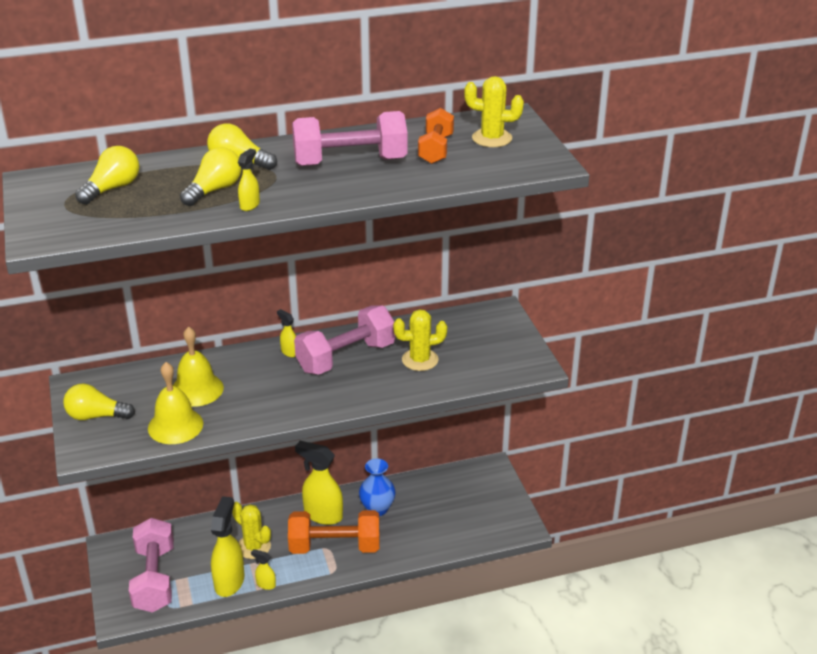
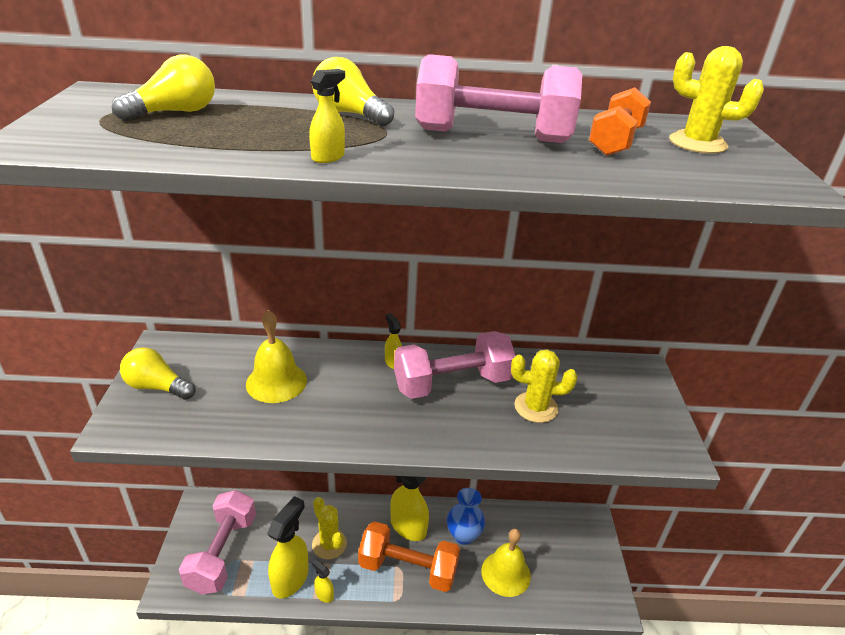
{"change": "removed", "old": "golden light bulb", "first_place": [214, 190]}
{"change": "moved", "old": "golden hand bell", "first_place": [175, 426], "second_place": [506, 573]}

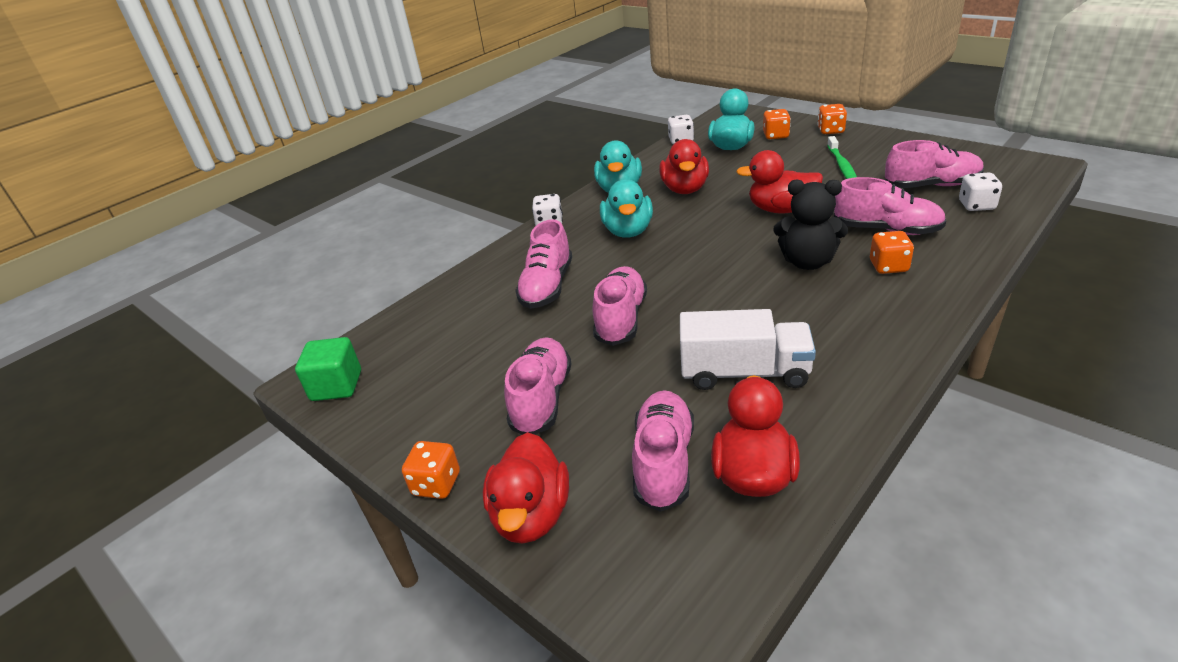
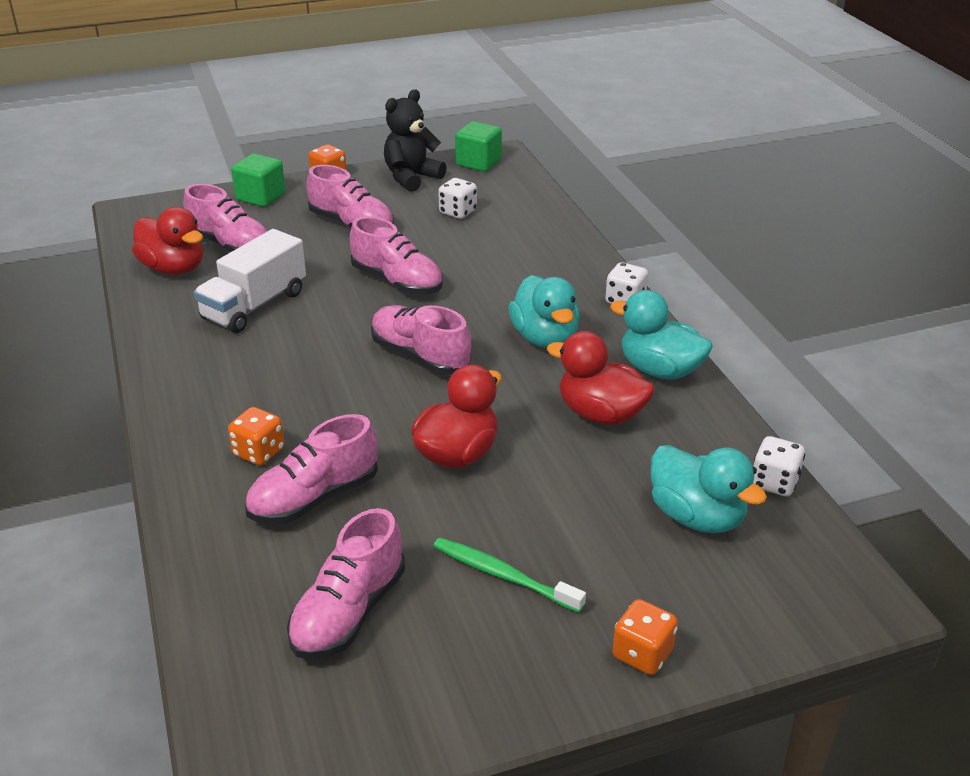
{"change": "removed", "old": "bright orange game die", "first_place": [775, 135]}
{"change": "moved", "old": "pure white game die", "first_place": [976, 205], "second_place": [458, 212]}
{"change": "turned", "old": "teal toy duck", "first_place": [628, 231], "second_place": [545, 338], "degrees": -135}
{"change": "moved", "old": "jet-black teddy bear", "first_place": [807, 262], "second_place": [411, 178]}
{"change": "moved", "old": "rosy sneaker", "first_place": [547, 286], "second_place": [420, 356]}
{"change": "replaced", "old": "crimson toy duck", "new": "leaf-green cube", "first_place": [531, 515], "second_place": [261, 197]}

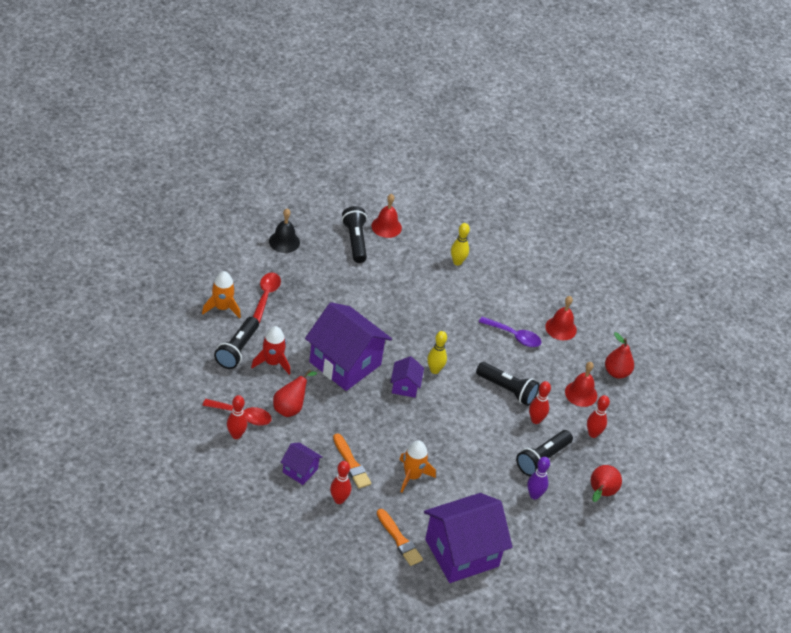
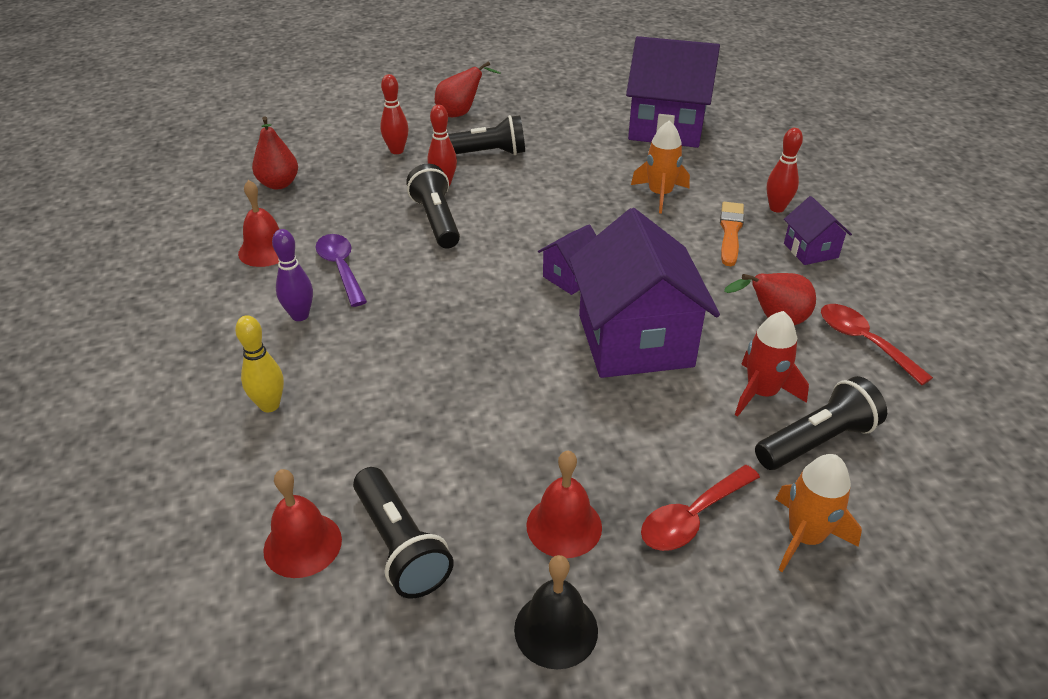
{"change": "turned", "old": "jet-black flashlight", "first_place": [355, 241], "second_place": [400, 546], "degrees": -60}
{"change": "removed", "old": "golden skittle", "first_place": [434, 370]}
{"change": "moved", "old": "crimson hand bell", "first_place": [581, 394], "second_place": [564, 526]}
{"change": "removed", "old": "crimson skittle", "first_place": [236, 435]}
{"change": "moved", "old": "violet skittle", "first_place": [534, 495], "second_place": [300, 315]}
{"change": "removed", "old": "bright orange paintbrush", "first_place": [399, 539]}

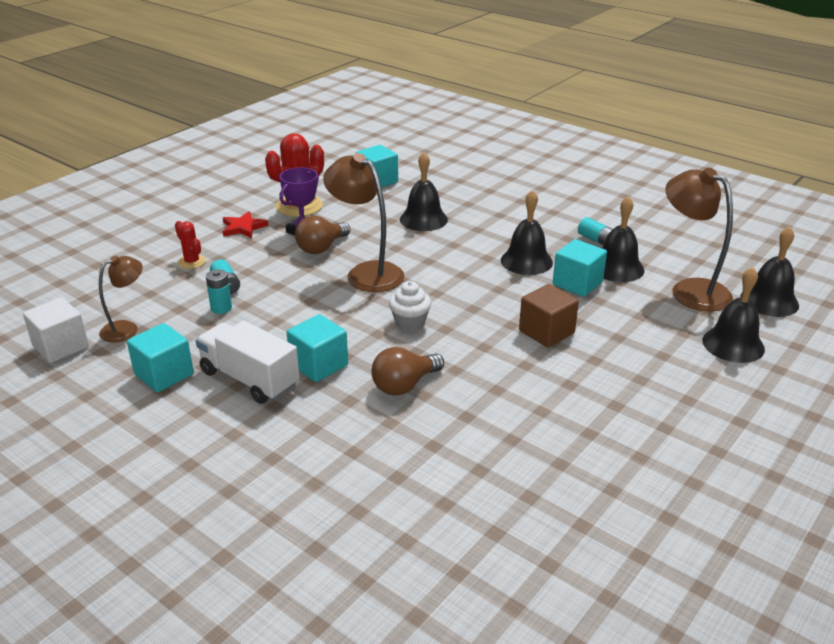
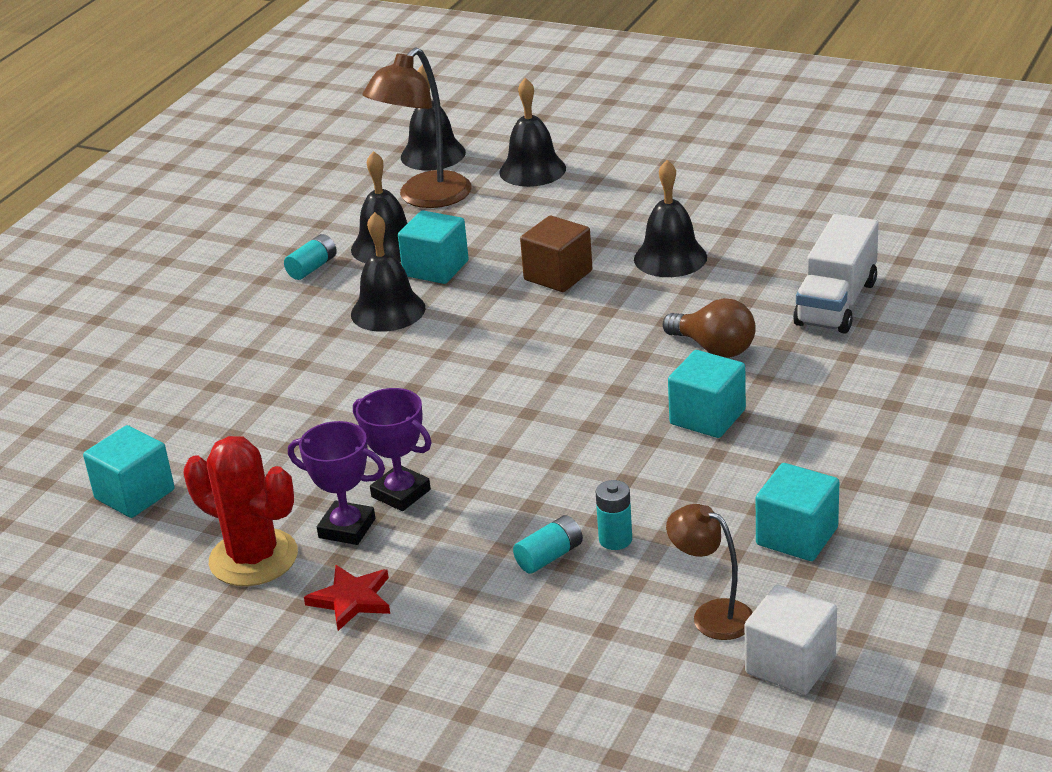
{"change": "moved", "old": "jet-black hand bell", "first_place": [423, 219], "second_place": [670, 258]}
{"change": "removed", "old": "brown desk lamp", "first_place": [366, 273]}
{"change": "replaced", "old": "brown light bulb", "new": "violet trophy", "first_place": [321, 248], "second_place": [401, 493]}
{"change": "removed", "old": "crimson cactus", "first_place": [192, 262]}
{"change": "removed", "old": "pure white fairy cake", "first_place": [410, 323]}
{"change": "moved", "old": "pure white toy truck", "first_place": [249, 379], "second_place": [836, 303]}

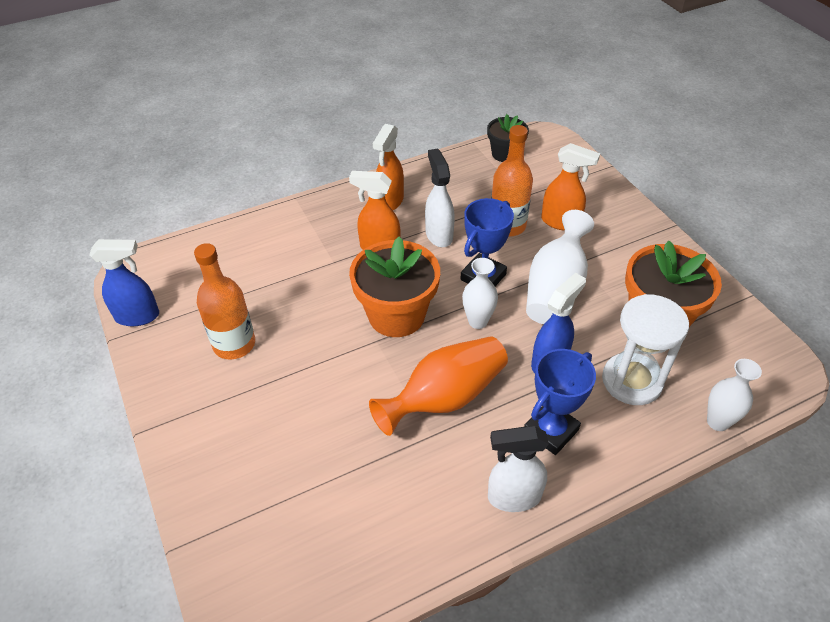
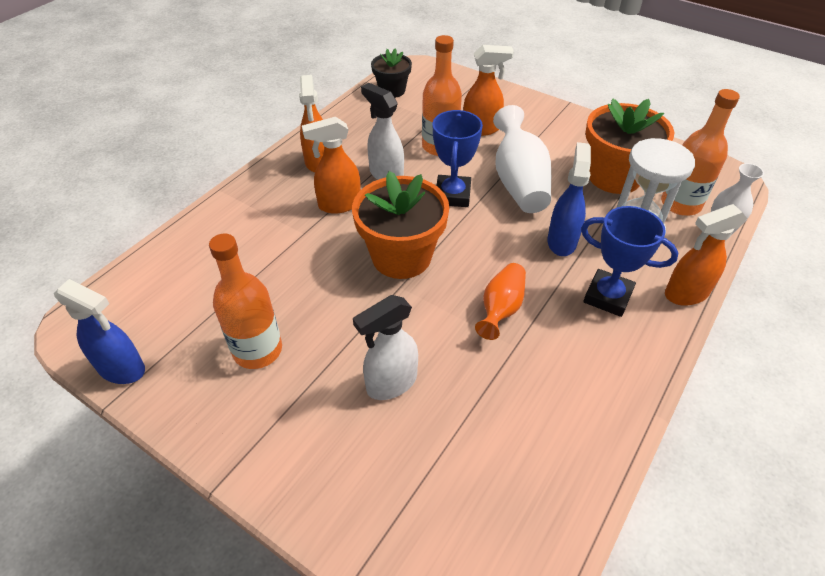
{"change": "turned", "old": "royal blue sprayer", "first_place": [138, 316], "second_place": [122, 369], "degrees": 60}
{"change": "removed", "old": "pure white vase", "first_place": [478, 321]}
{"change": "resized", "old": "bright orange vase", "first_place": [445, 397], "second_place": [501, 309], "factor": 0.61}
{"change": "turned", "old": "royal blue trophy", "first_place": [551, 431], "second_place": [607, 296], "degrees": -75}
{"change": "moved", "old": "pure white sprayer", "first_place": [513, 497], "second_place": [391, 383]}
{"change": "added", "new": "bright orange bottle", "second_place": [680, 204]}
{"change": "added", "new": "bright orange sprayer", "second_place": [685, 294]}

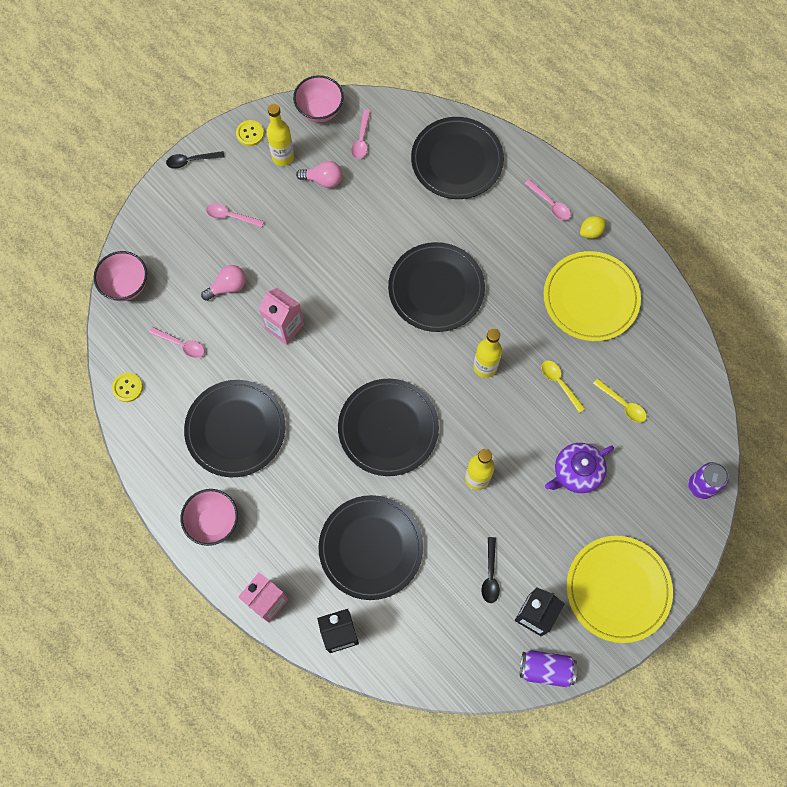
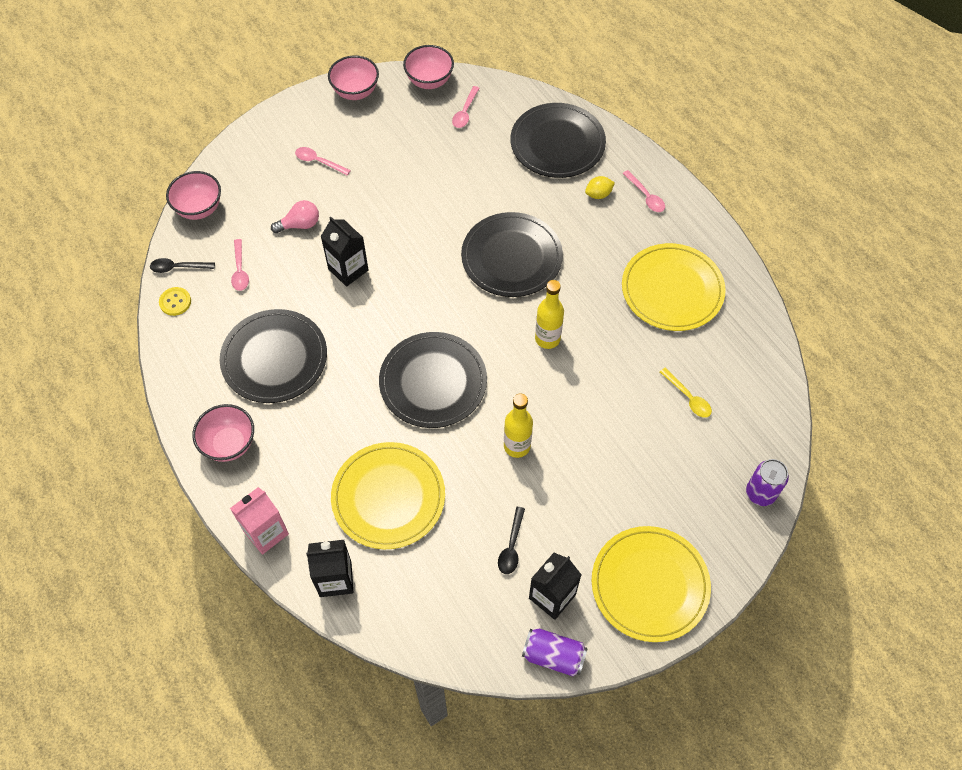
{"change": "removed", "old": "golden bottle", "first_place": [283, 157]}
{"change": "replaced", "old": "golden button", "new": "rosy deep dish", "first_place": [250, 134], "second_place": [355, 92]}
{"change": "moved", "old": "jet-black teaspoon", "first_place": [191, 161], "second_place": [178, 267]}
{"change": "removed", "old": "rosy light bulb", "first_place": [323, 180]}
{"change": "moved", "old": "golden citrus fruit", "first_place": [591, 232], "second_place": [598, 194]}
{"change": "recoloured", "old": "rosy milk carton", "new": "jet-black milk carton", "first_place": [284, 326], "second_place": [348, 269]}
{"change": "turned", "old": "rosy teaspoon", "first_place": [181, 344], "second_place": [240, 270], "degrees": 45}
{"change": "removed", "old": "golden teaspoon", "first_place": [559, 383]}
{"change": "removed", "old": "violet tea pot", "first_place": [576, 472]}
{"change": "recoloured", "old": "jet-black dinner plate", "new": "golden dinner plate", "first_place": [371, 548], "second_place": [388, 497]}

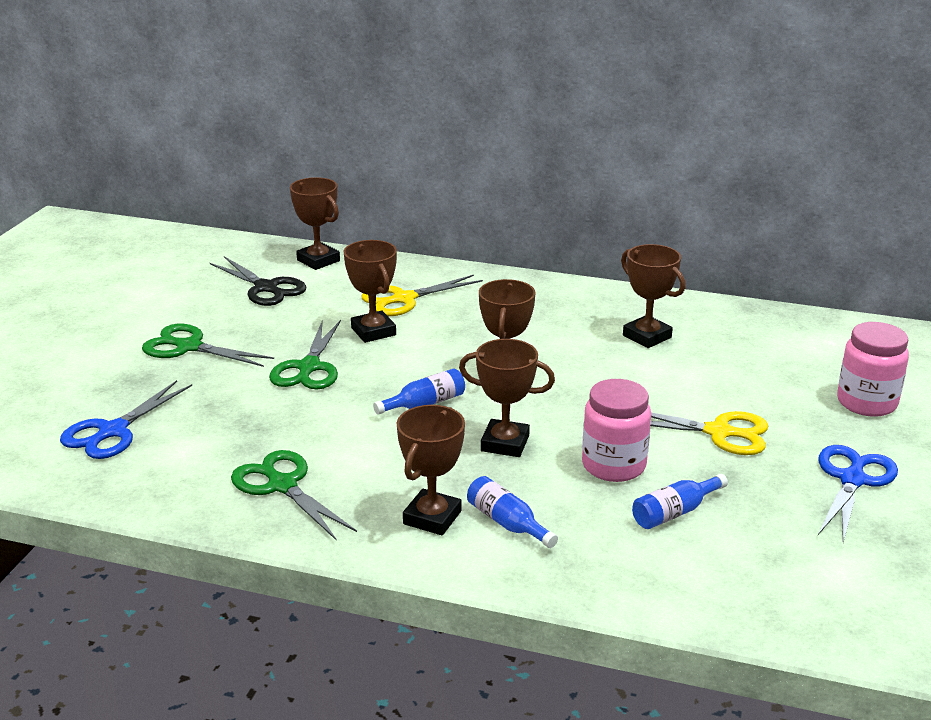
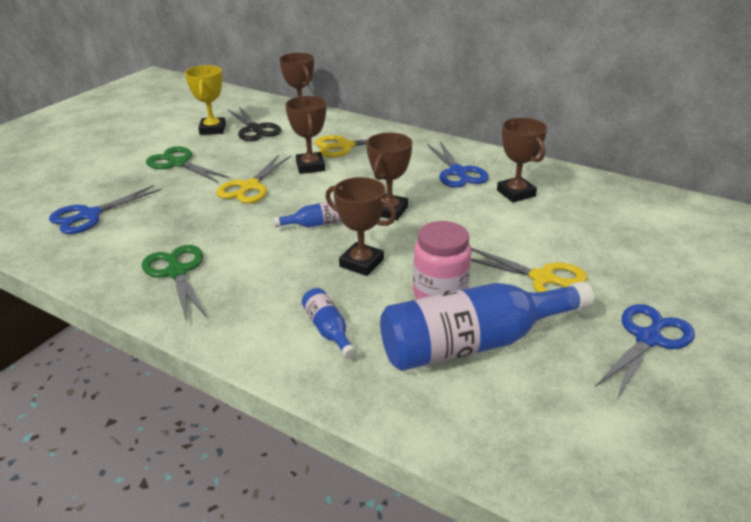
{"change": "recoloured", "old": "leaf-green scissors", "new": "golden scissors", "first_place": [309, 368], "second_place": [250, 187]}
{"change": "removed", "old": "rosy preserve jar", "first_place": [866, 403]}
{"change": "removed", "old": "brown trophy", "first_place": [432, 517]}
{"change": "resized", "old": "royal blue bottle", "first_place": [674, 512], "second_place": [473, 343], "factor": 2.24}
{"change": "added", "new": "golden trophy", "second_place": [212, 129]}
{"change": "added", "new": "royal blue scissors", "second_place": [458, 172]}

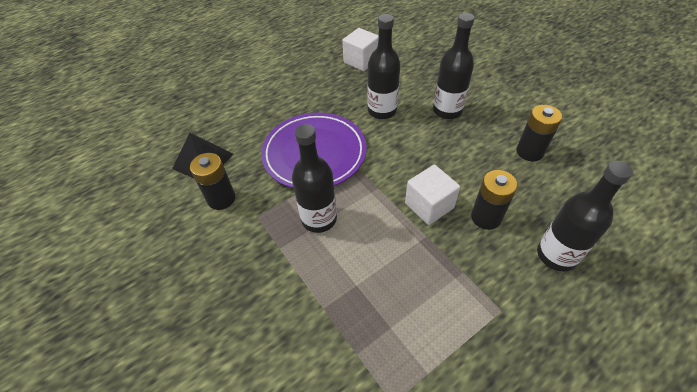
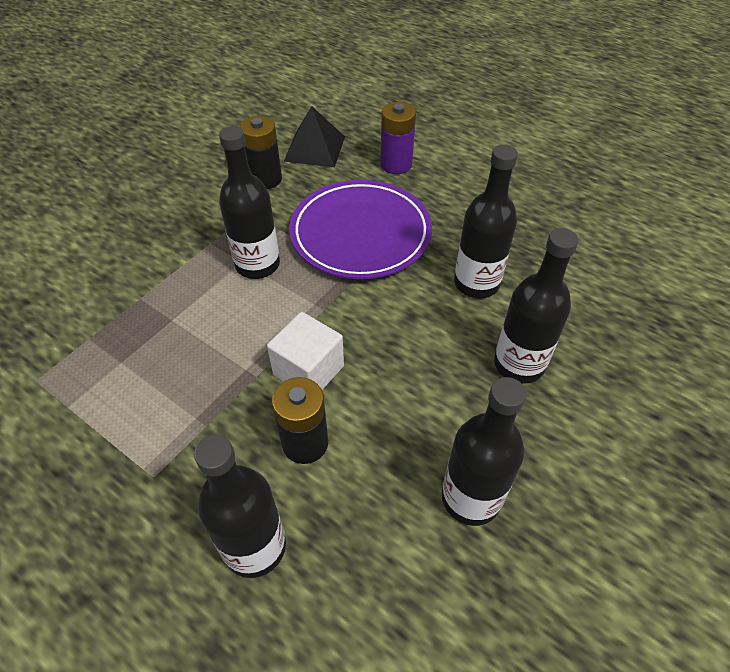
{"change": "removed", "old": "pure white cube", "first_place": [361, 61]}
{"change": "replaced", "old": "jet-black power cell", "new": "jet-black bottle", "first_place": [529, 152], "second_place": [471, 498]}
{"change": "added", "new": "violet power cell", "second_place": [396, 164]}

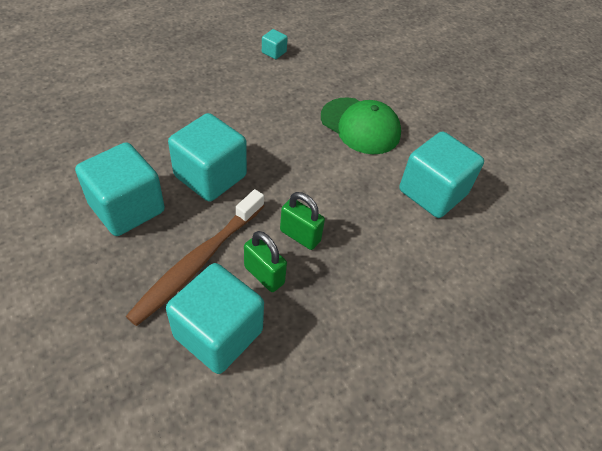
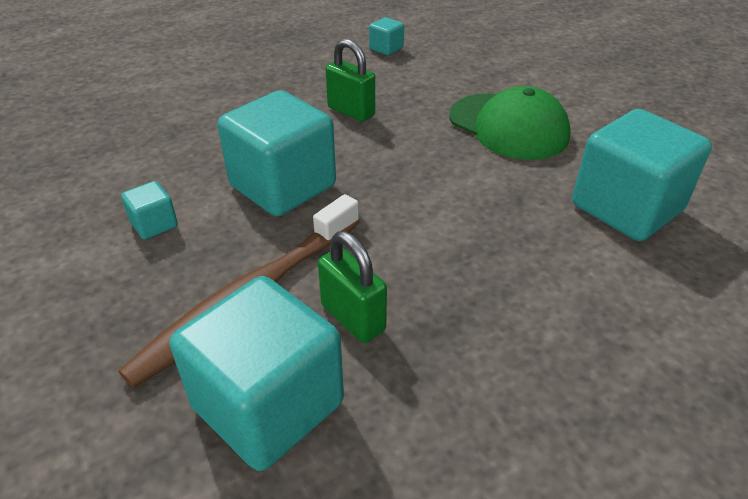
{"change": "resized", "old": "teal cube", "first_place": [127, 208], "second_place": [154, 224], "factor": 0.44}
{"change": "moved", "old": "leaf-green padlock", "first_place": [300, 236], "second_place": [351, 111]}

